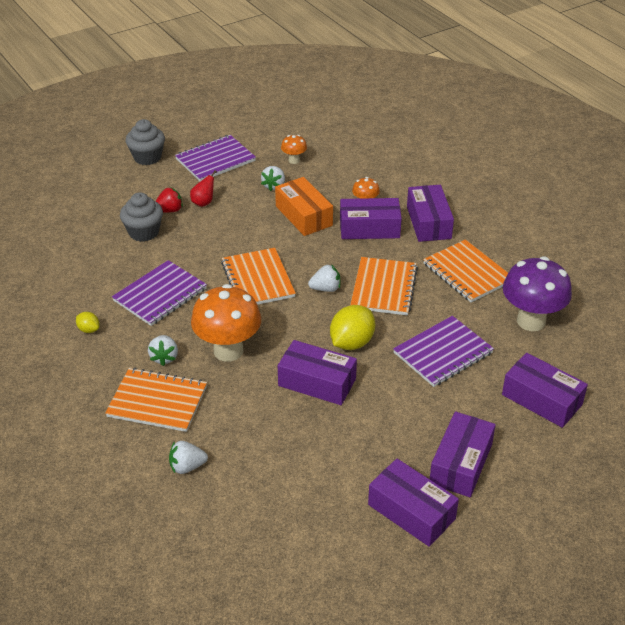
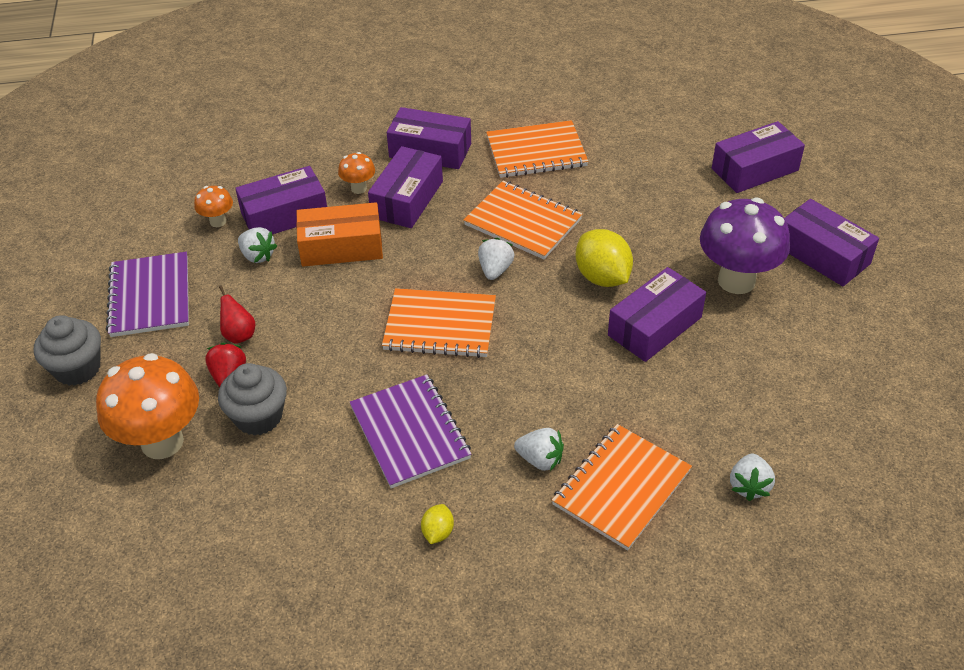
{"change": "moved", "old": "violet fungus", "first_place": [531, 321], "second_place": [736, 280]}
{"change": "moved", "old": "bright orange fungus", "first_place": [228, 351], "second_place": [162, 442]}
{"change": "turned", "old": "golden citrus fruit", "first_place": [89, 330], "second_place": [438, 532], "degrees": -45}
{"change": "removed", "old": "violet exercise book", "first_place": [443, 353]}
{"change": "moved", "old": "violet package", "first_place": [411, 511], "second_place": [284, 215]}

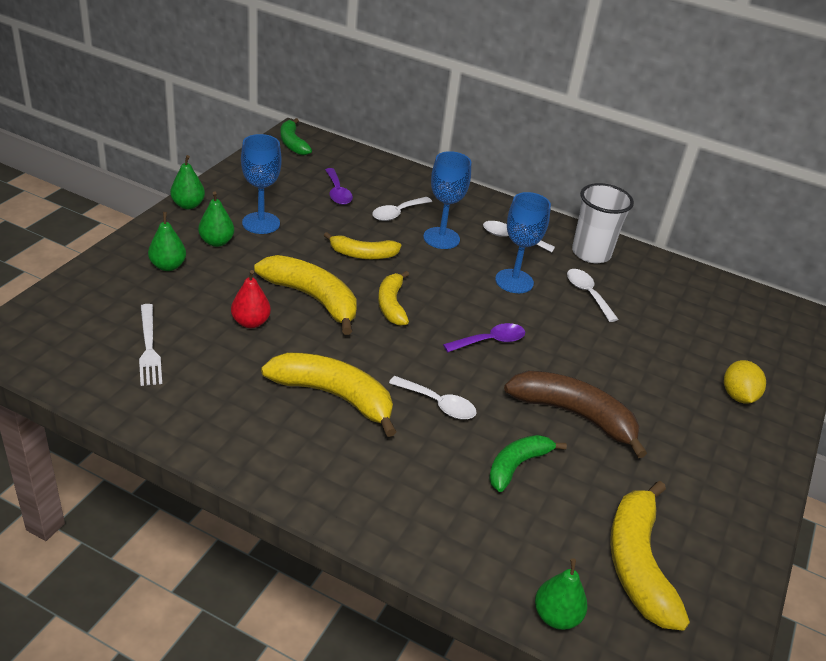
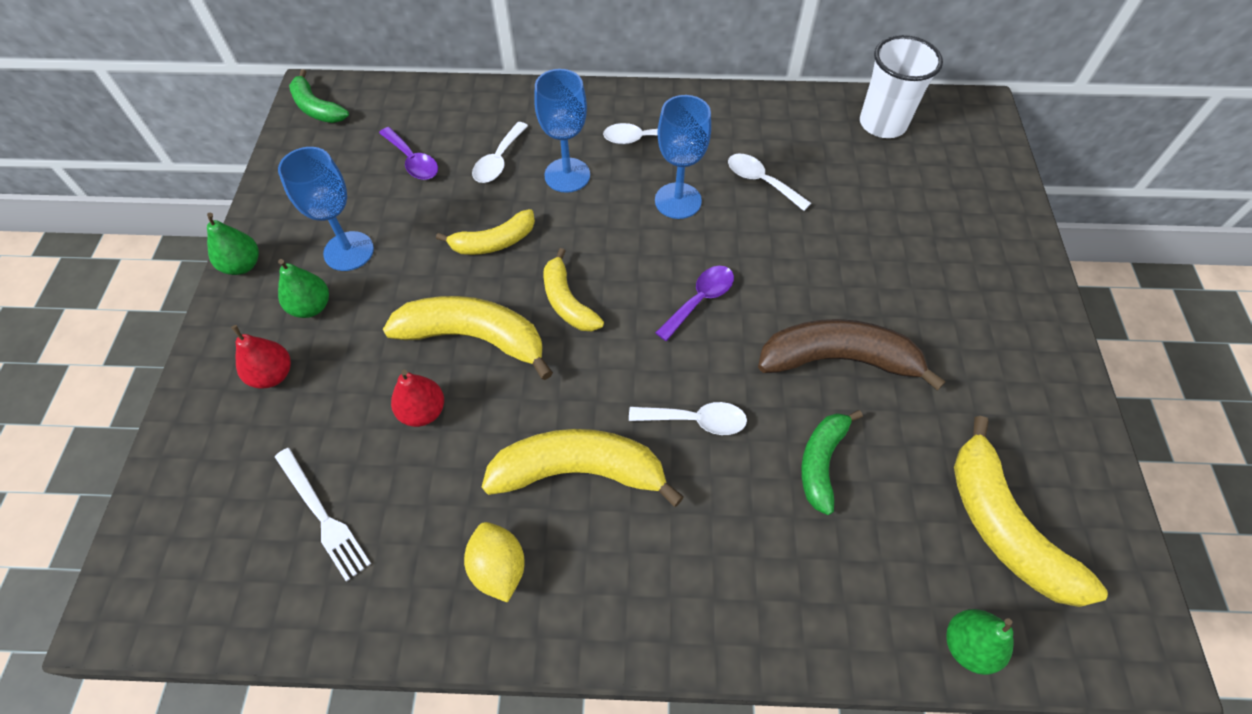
{"change": "moved", "old": "pure white cup", "first_place": [591, 253], "second_place": [882, 124]}
{"change": "recoloured", "old": "leaf-green pear fruit", "new": "crimson pear fruit", "first_place": [168, 266], "second_place": [273, 375]}
{"change": "moved", "old": "golden citrus fruit", "first_place": [738, 396], "second_place": [498, 568]}

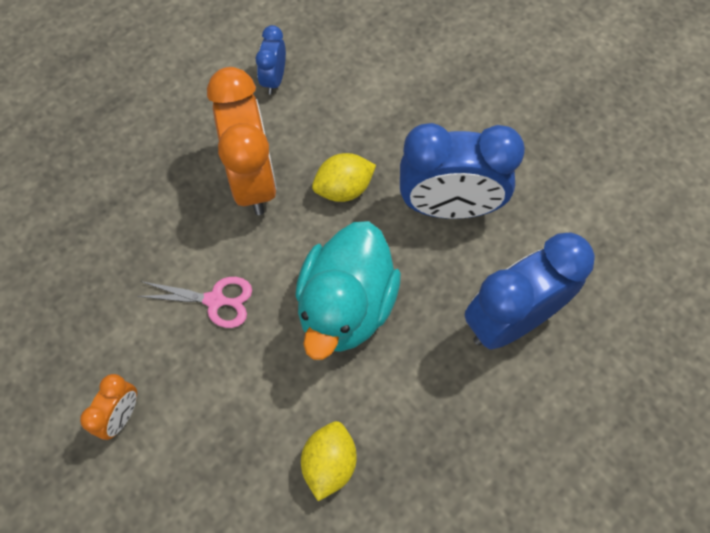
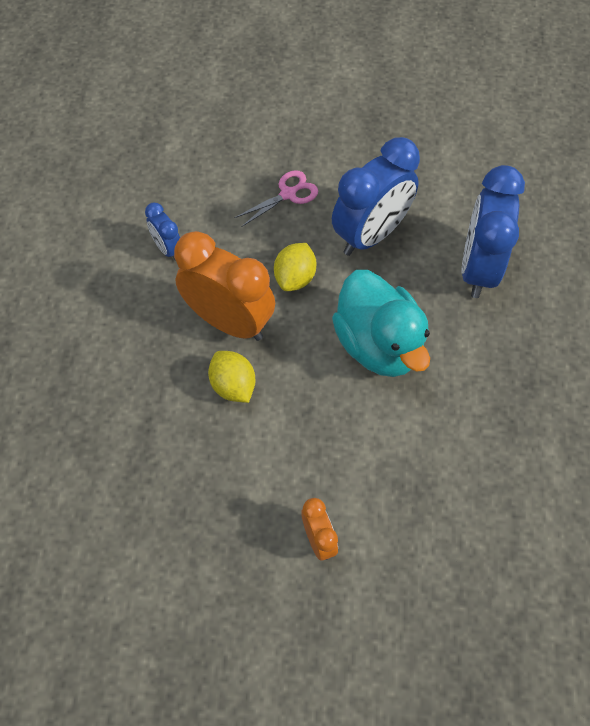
{"change": "moved", "old": "rosy scissors", "first_place": [215, 300], "second_place": [288, 194]}
{"change": "moved", "old": "golden citrus fruit", "first_place": [329, 463], "second_place": [233, 386]}

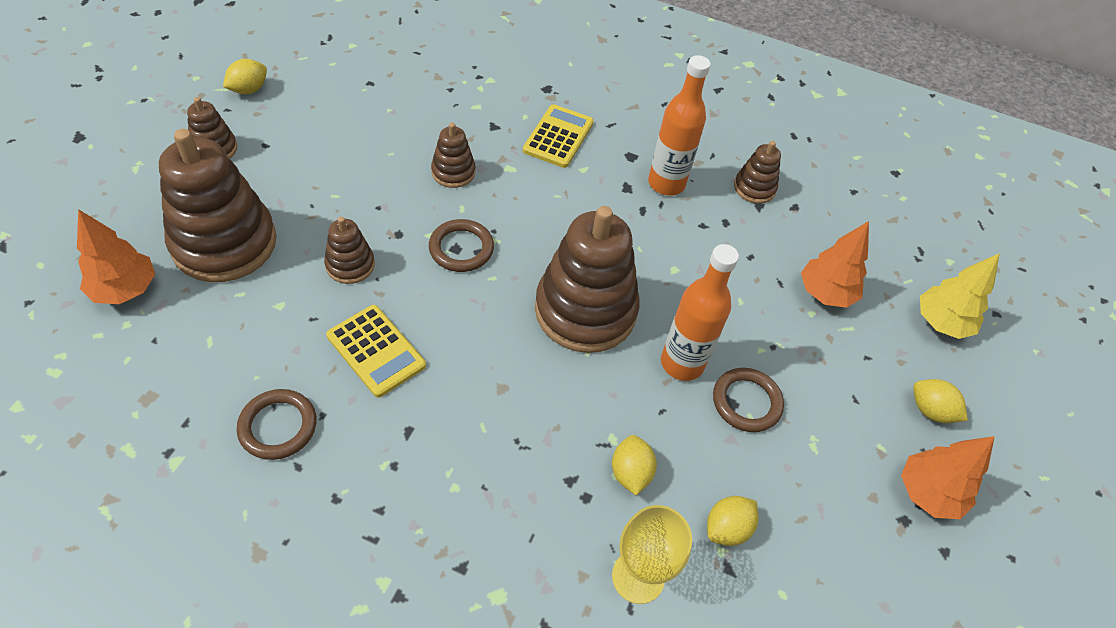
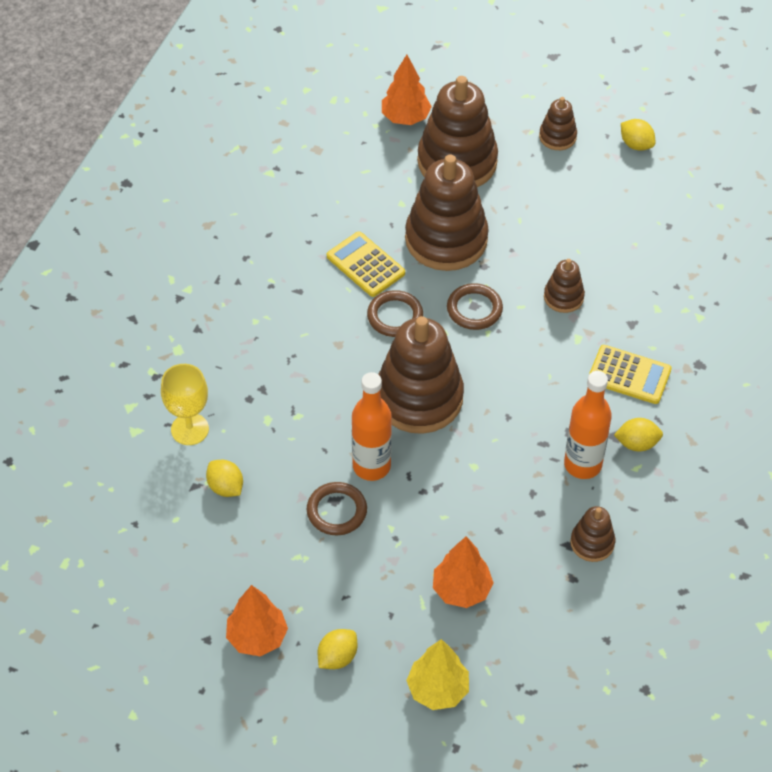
{"change": "resized", "old": "brown ring stacker", "first_place": [350, 265], "second_place": [446, 239], "factor": 2.1}
{"change": "turned", "old": "golden adding machine", "first_place": [376, 351], "second_place": [365, 265], "degrees": 90}
{"change": "moved", "old": "brown torus", "first_place": [278, 426], "second_place": [395, 316]}
{"change": "moved", "old": "golden citrus fruit", "first_place": [630, 473], "second_place": [637, 443]}

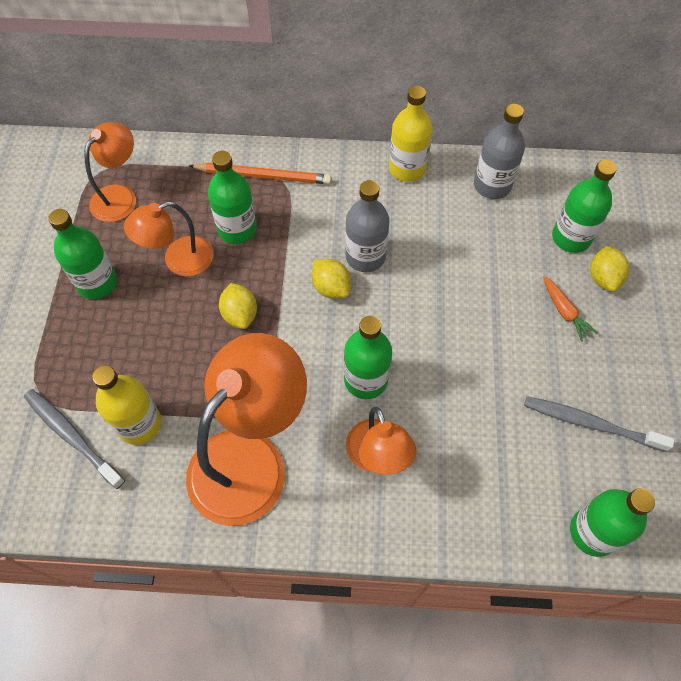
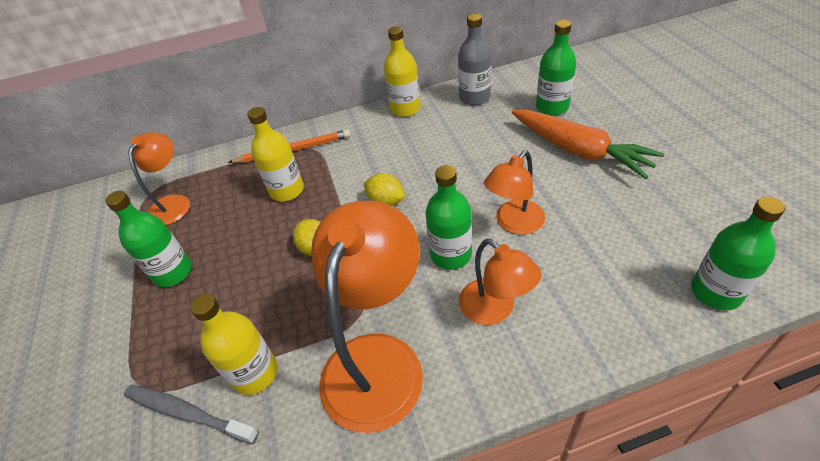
{"change": "recoloured", "old": "leaf-green bottle", "new": "golden bottle", "first_place": [237, 229], "second_place": [287, 190]}
{"change": "removed", "old": "grey bottle", "first_place": [365, 257]}
{"change": "moved", "old": "bright orange desk lamp", "first_place": [179, 260], "second_place": [514, 223]}
{"change": "removed", "old": "golden citrus fruit", "first_place": [603, 278]}
{"change": "resized", "old": "bright orange toy carrot", "first_place": [564, 312], "second_place": [579, 151], "factor": 2.31}
{"change": "removed", "old": "grey toothbrush", "first_place": [590, 423]}

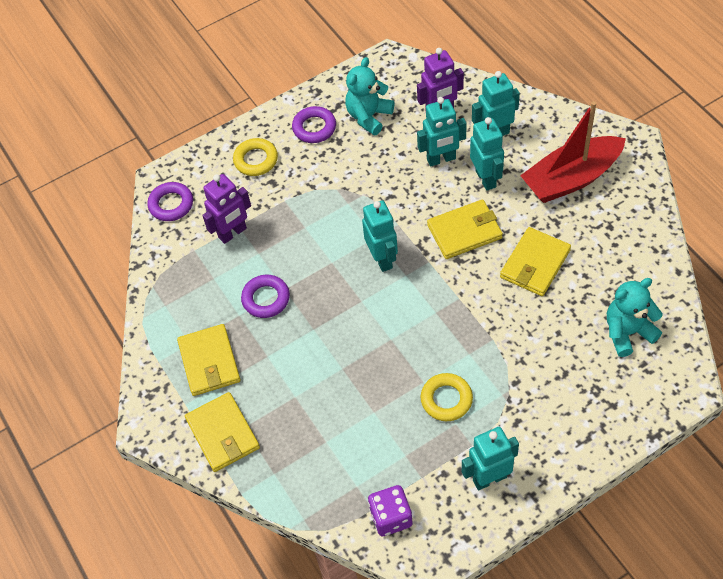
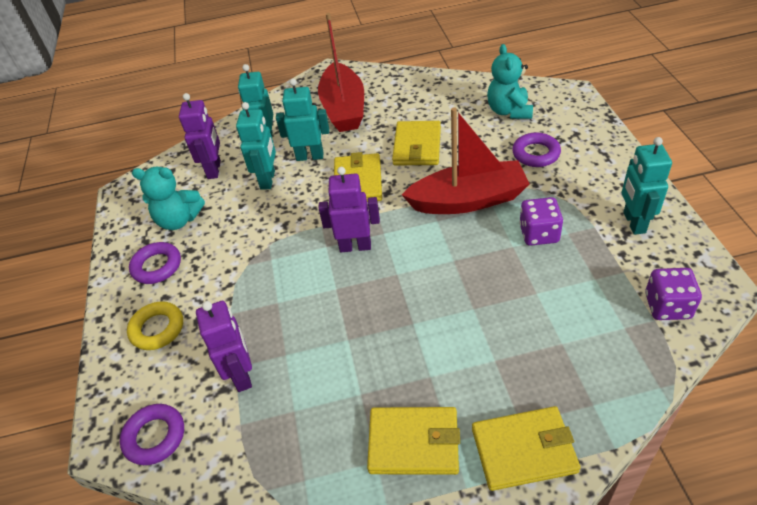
{"change": "turned", "old": "teal teddy bear", "first_place": [369, 116], "second_place": [179, 220], "degrees": -45}
{"change": "recoloured", "old": "teal robot", "new": "violet robot", "first_place": [382, 259], "second_place": [355, 246]}
{"change": "turned", "old": "golden wallet", "first_place": [535, 264], "second_place": [417, 146], "degrees": 45}
{"change": "moved", "old": "violet torus", "first_place": [266, 299], "second_place": [536, 154]}
{"change": "replaced", "old": "golden torus", "new": "violet game die", "first_place": [446, 399], "second_place": [539, 234]}
{"change": "added", "new": "crimson toy boat", "second_place": [468, 200]}

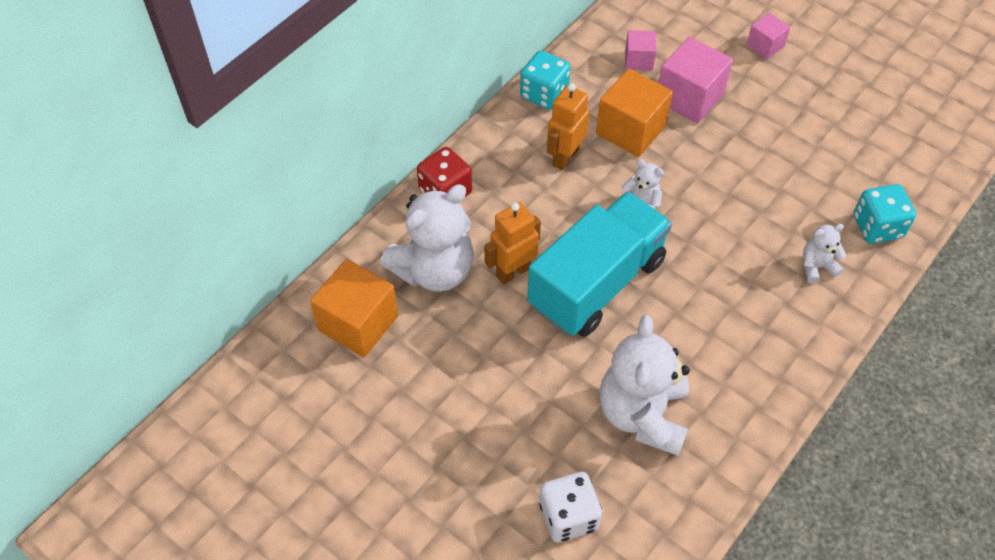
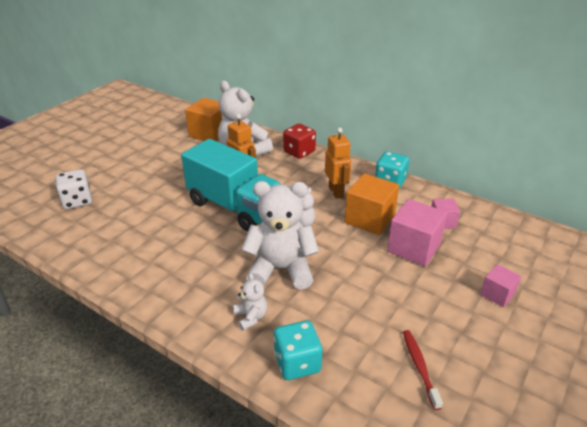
{"change": "turned", "old": "bright orange robot", "first_place": [565, 157], "second_place": [336, 192], "degrees": 45}
{"change": "moved", "old": "pure white teddy bear", "first_place": [642, 414], "second_place": [281, 269]}
{"change": "added", "new": "crimson toothbrush", "second_place": [419, 367]}

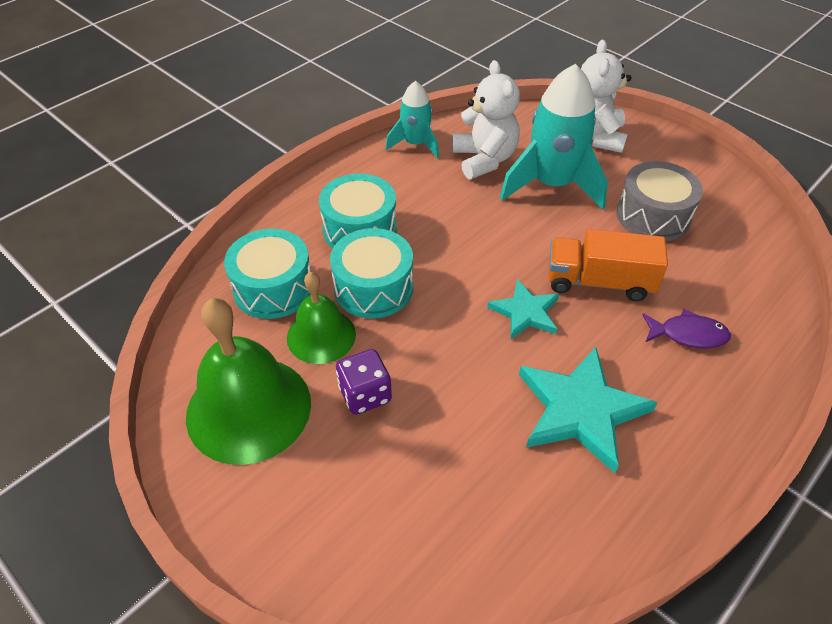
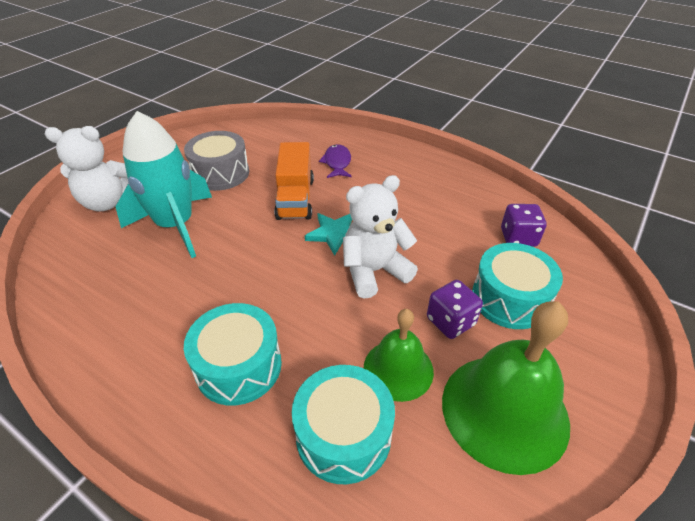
{"change": "moved", "old": "pure white teddy bear", "first_place": [484, 160], "second_place": [374, 271]}
{"change": "removed", "old": "teal toy rocket", "first_place": [415, 144]}
{"change": "moved", "old": "teal snare drum", "first_place": [373, 287], "second_place": [509, 299]}
{"change": "removed", "old": "teal star", "first_place": [580, 410]}
{"change": "added", "new": "violet game die", "second_place": [518, 238]}

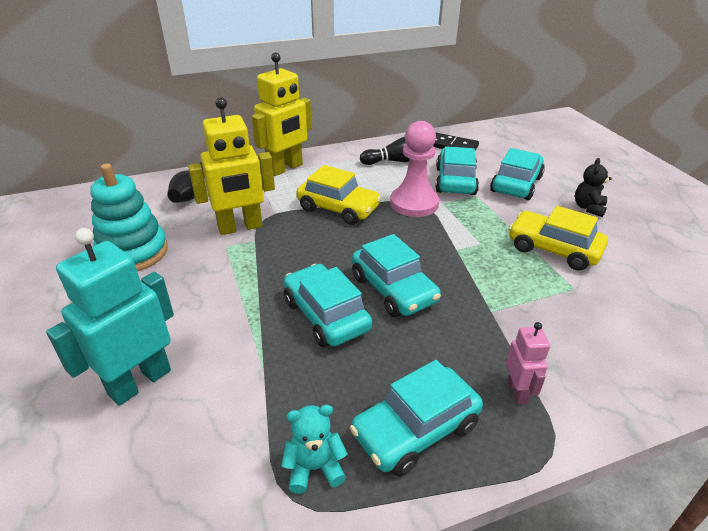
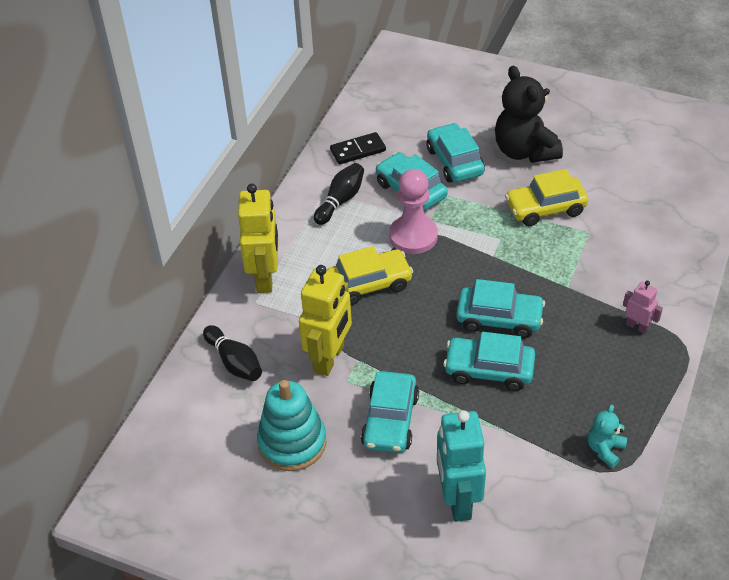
{"change": "resized", "old": "jet-black teddy bear", "first_place": [588, 208], "second_place": [524, 151], "factor": 2.07}
{"change": "moved", "old": "teal car", "first_place": [415, 429], "second_place": [390, 420]}

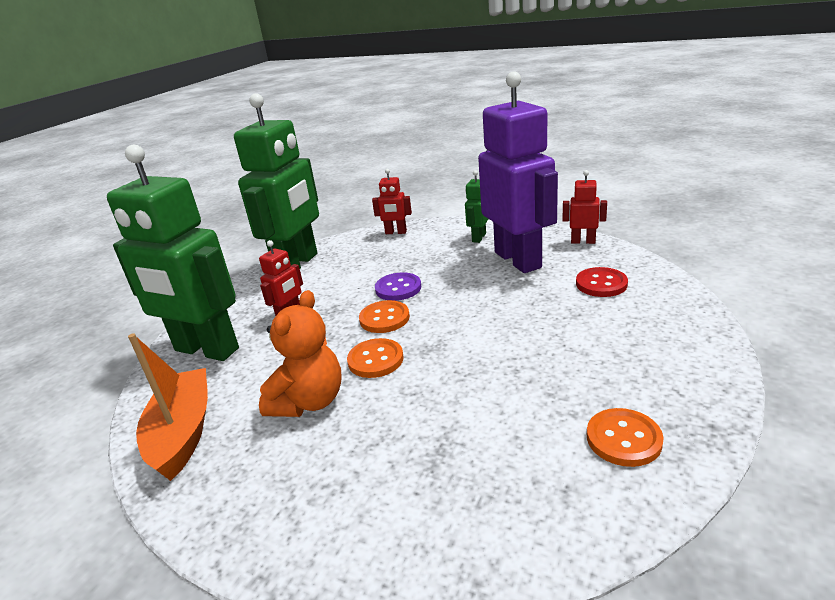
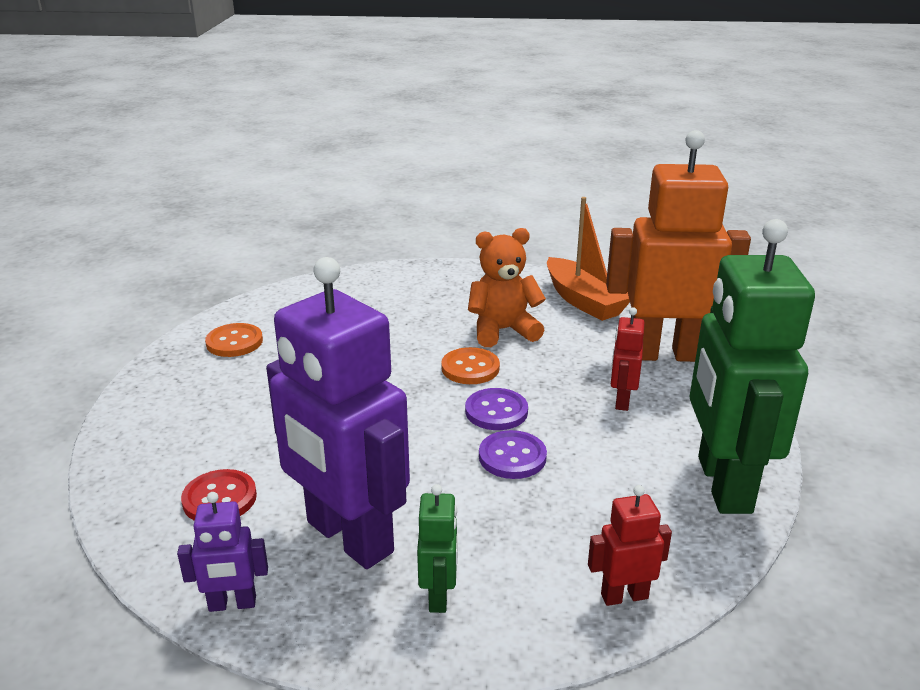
{"change": "recoloured", "old": "leaf-green robot", "new": "bright orange robot", "first_place": [206, 350], "second_place": [664, 354]}
{"change": "recoloured", "old": "crimson robot", "new": "violet robot", "first_place": [583, 241], "second_place": [232, 604]}
{"change": "turned", "old": "bright orange teddy bear", "first_place": [309, 401], "second_place": [503, 331], "degrees": 75}
{"change": "recoloured", "old": "bright orange button", "new": "violet button", "first_place": [384, 318], "second_place": [496, 411]}

